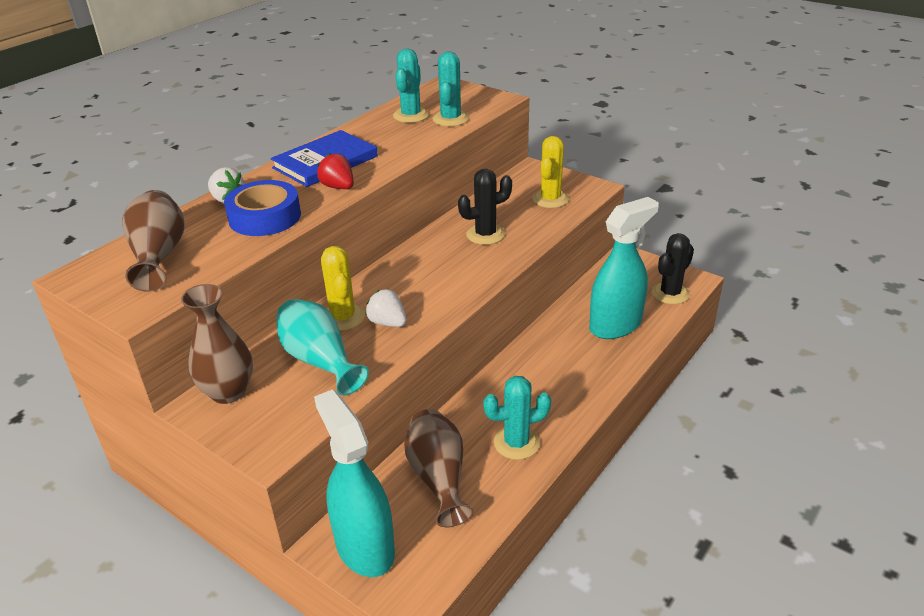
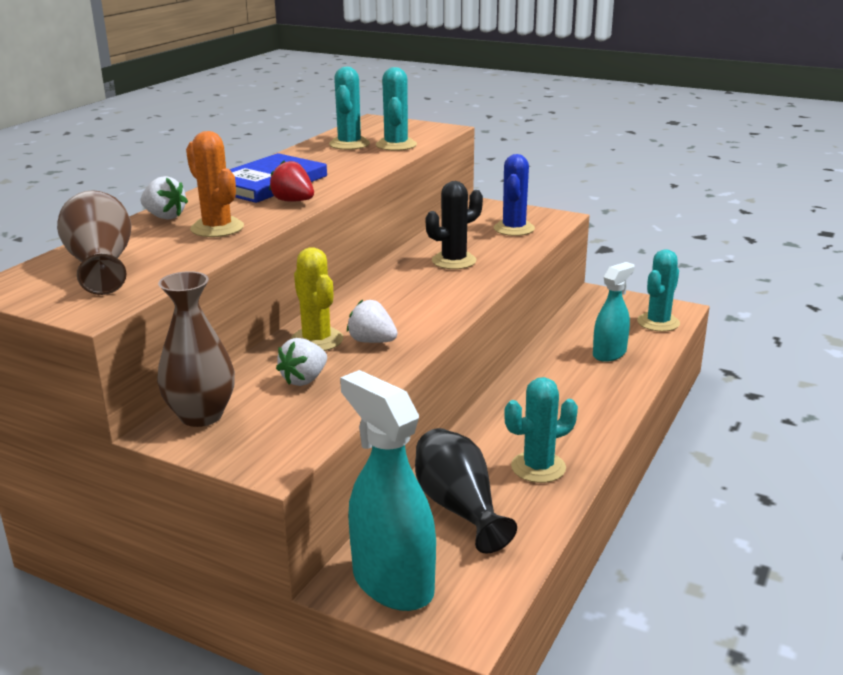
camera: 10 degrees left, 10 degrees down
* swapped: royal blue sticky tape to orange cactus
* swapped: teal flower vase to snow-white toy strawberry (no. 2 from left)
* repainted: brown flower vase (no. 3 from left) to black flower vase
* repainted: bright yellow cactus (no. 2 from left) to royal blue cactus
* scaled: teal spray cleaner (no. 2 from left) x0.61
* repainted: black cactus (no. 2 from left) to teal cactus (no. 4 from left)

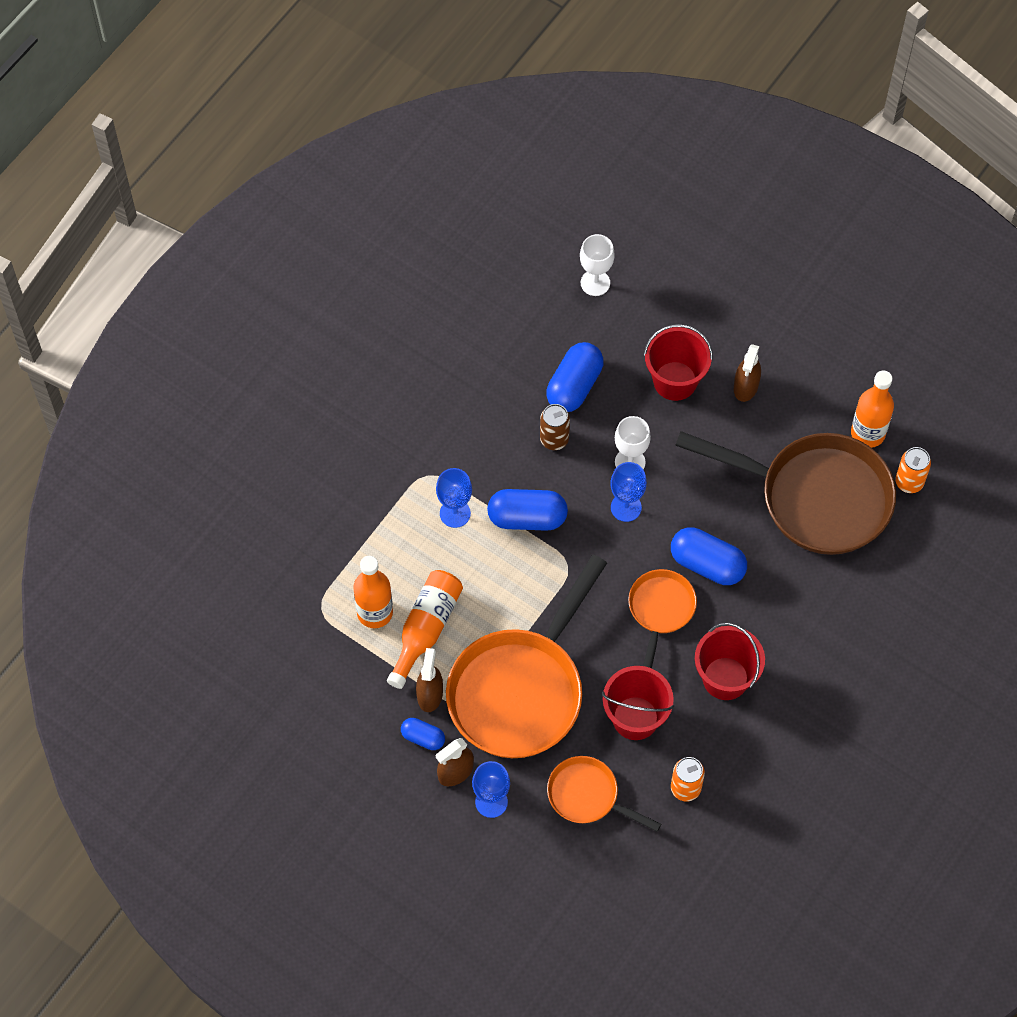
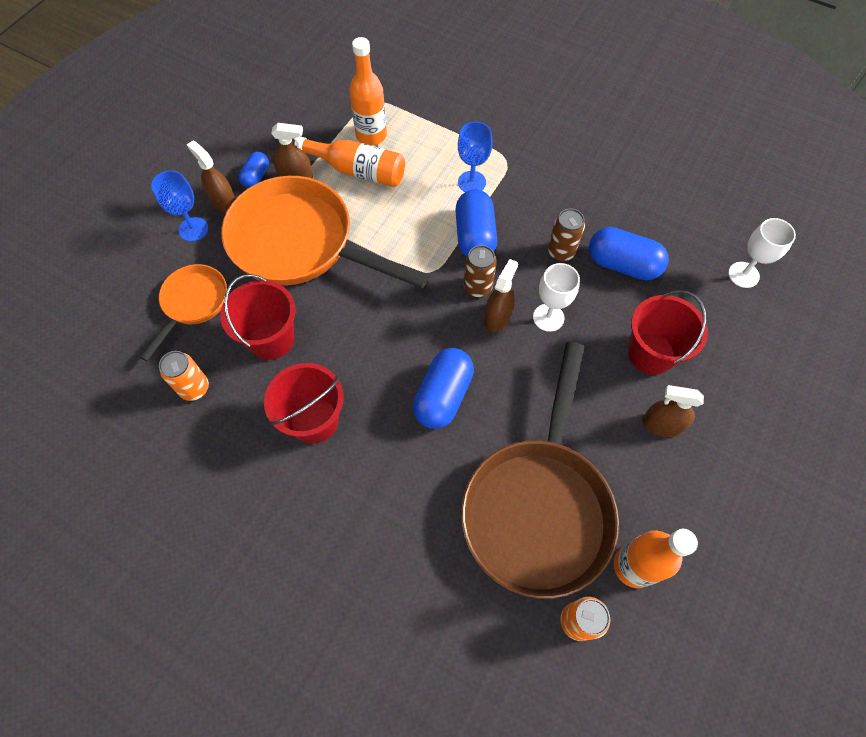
camera: 85 degrees right, 0 degrees up
* new: brown can (no. 1 from left)
* swapped: royal blue goblet (no. 3 from left) to brown spray cleaner (no. 3 from left)
* gone: orange skillet (no. 3 from left)

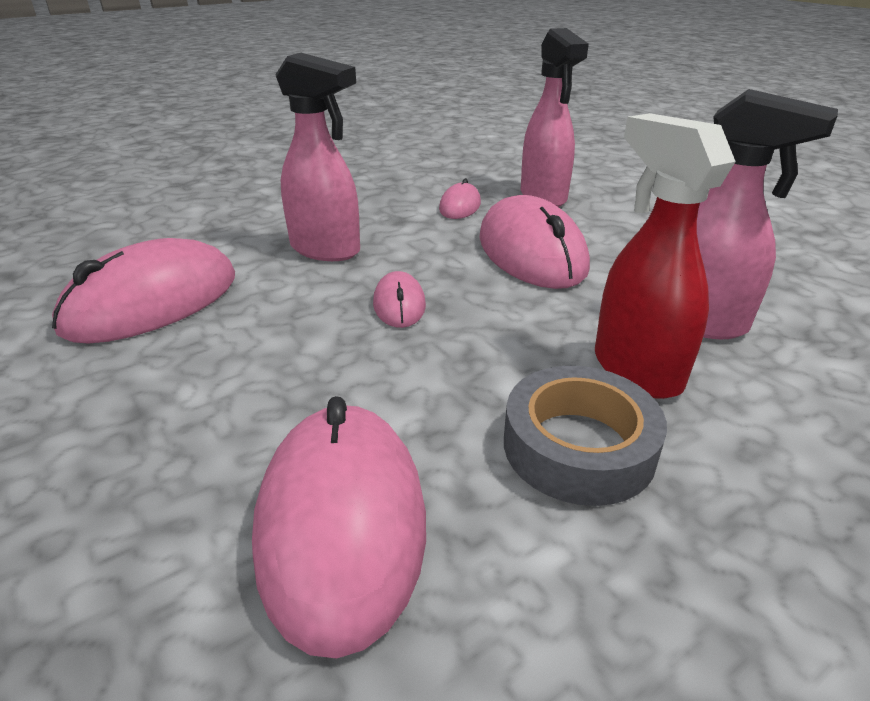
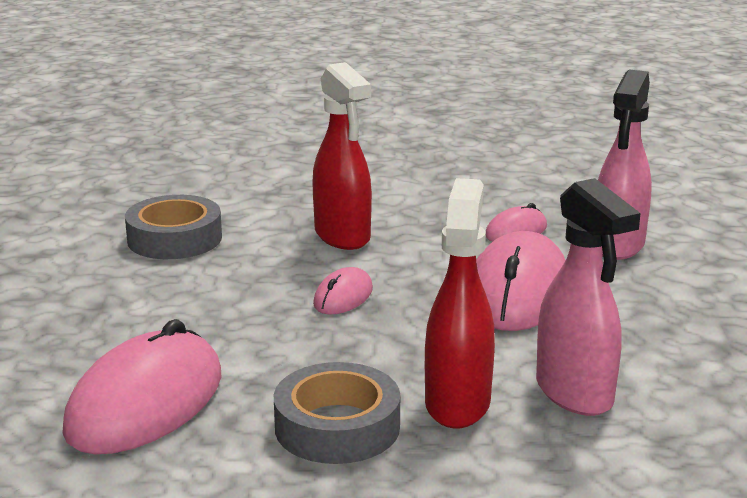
camera: 35 degrees right, 10 degrees down
* swapped: pink mouse (no. 1 from left) to gray sticky tape (no. 1 from left)
* repainted: pink spray cleaner (no. 1 from left) to scarlet spray cleaner (no. 1 from left)

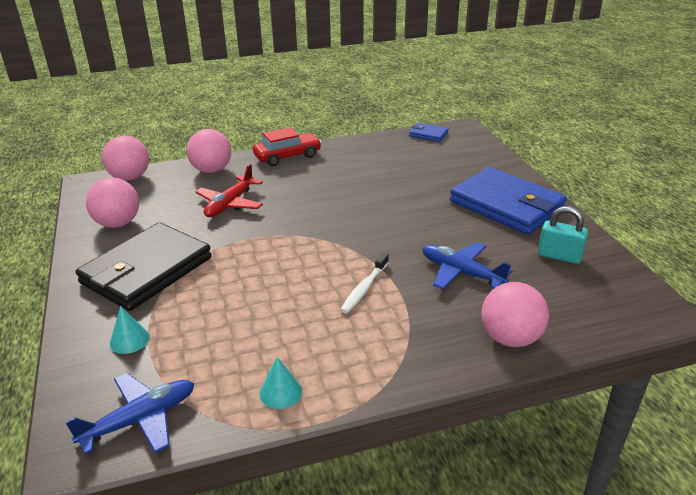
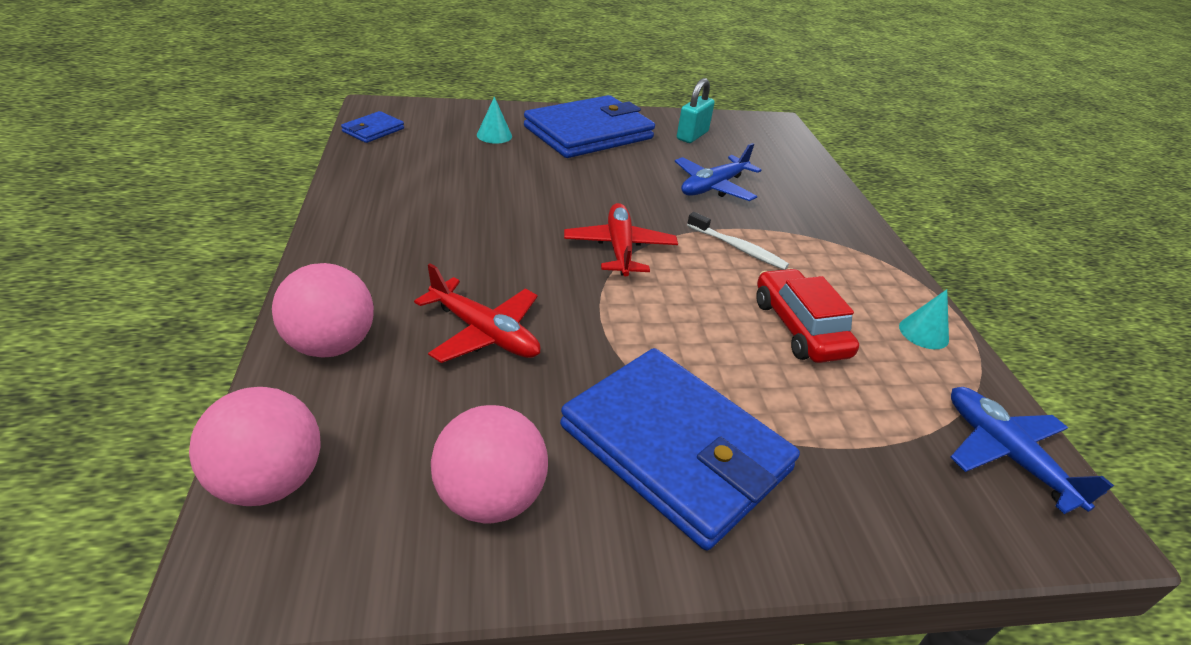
camera: 85 degrees left, 5 degrees up
* shifted: teal cone shape (no. 1 from left)
* repainted: black wallet to royal blue wallet (no. 3 from left)
* new: scarlet aeroplane (no. 2 from left)
* shifted: scarlet automobile
* gone: pink sphere (no. 4 from left)

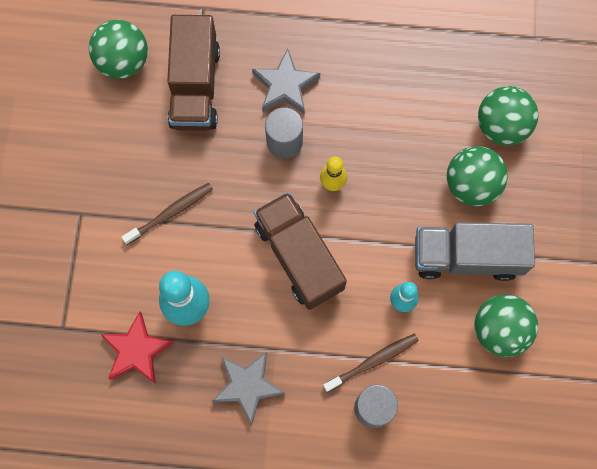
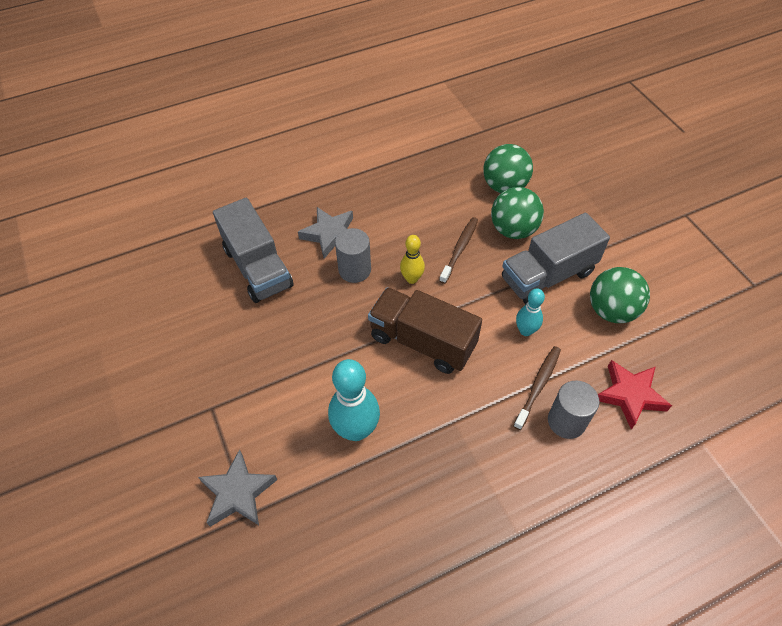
camera: 30 degrees left, 20 degrees down
* shifted: gray five-pointed star (no. 1 from left)
* repainted: brown lorry (no. 1 from left) to gray lorry (no. 1 from left)
* shifted: brown dental brush (no. 1 from left)
* shifted: scarlet five-pointed star
* gone: green sphere (no. 1 from left)

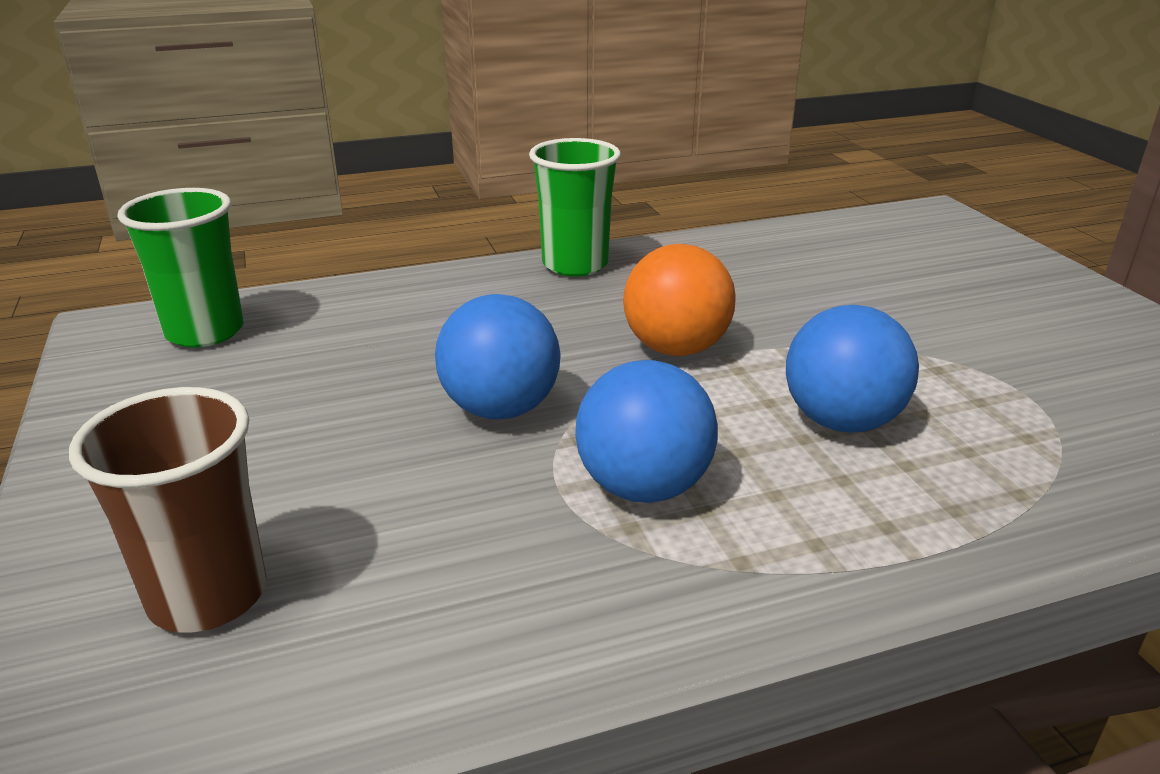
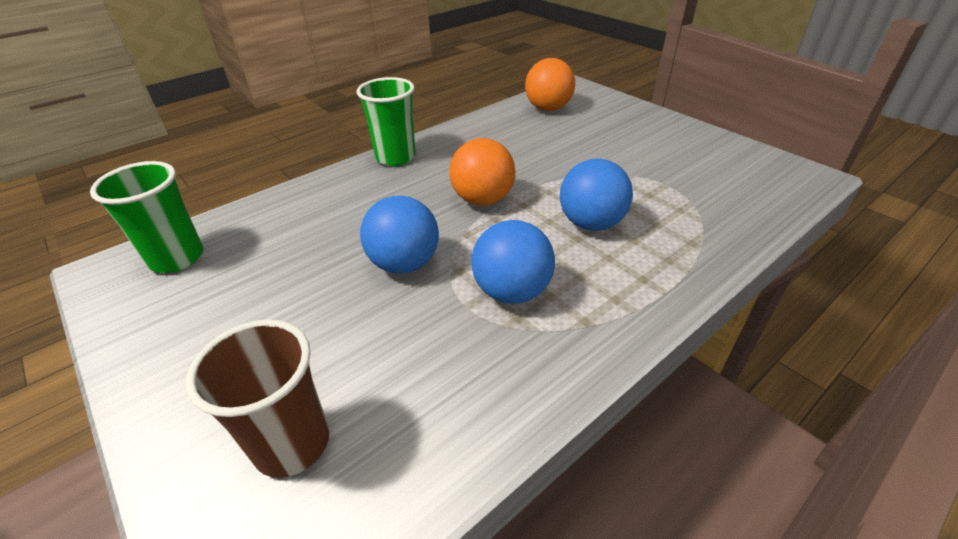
camera: 20 degrees left, 10 degrees up
* new: orange sphere (no. 2 from left)

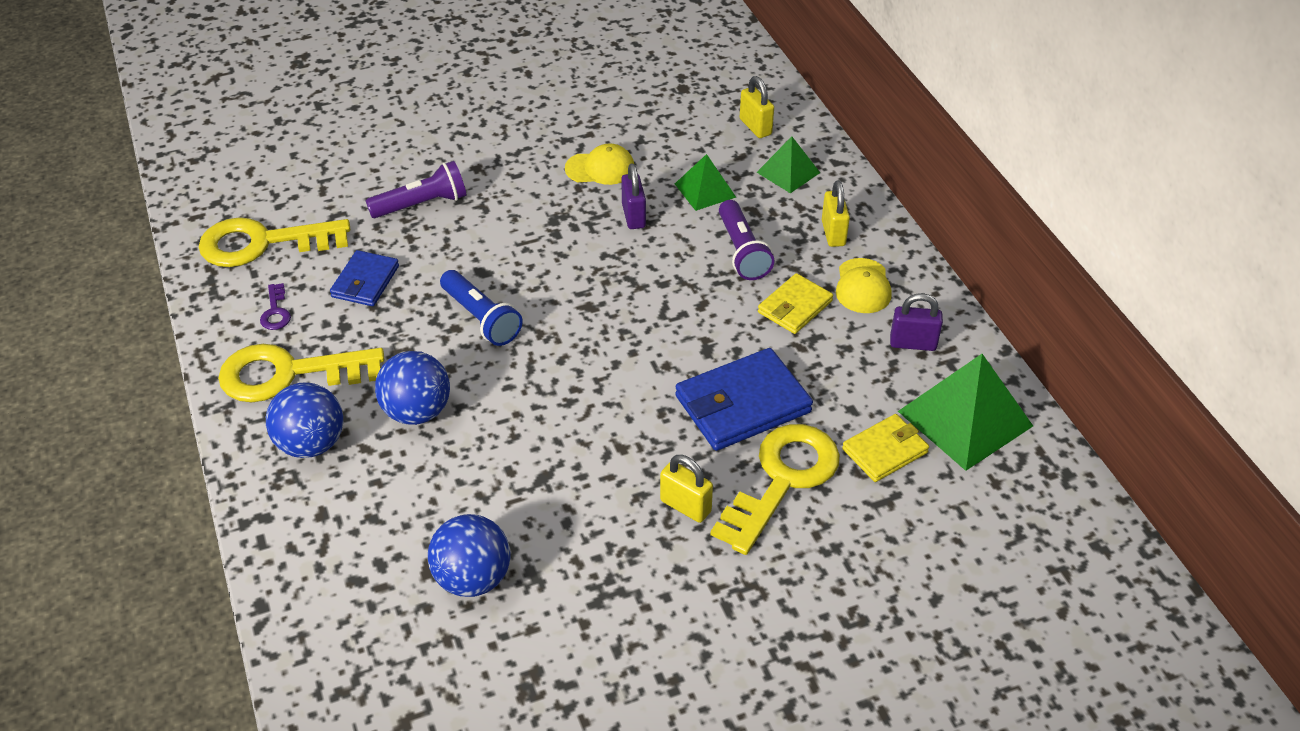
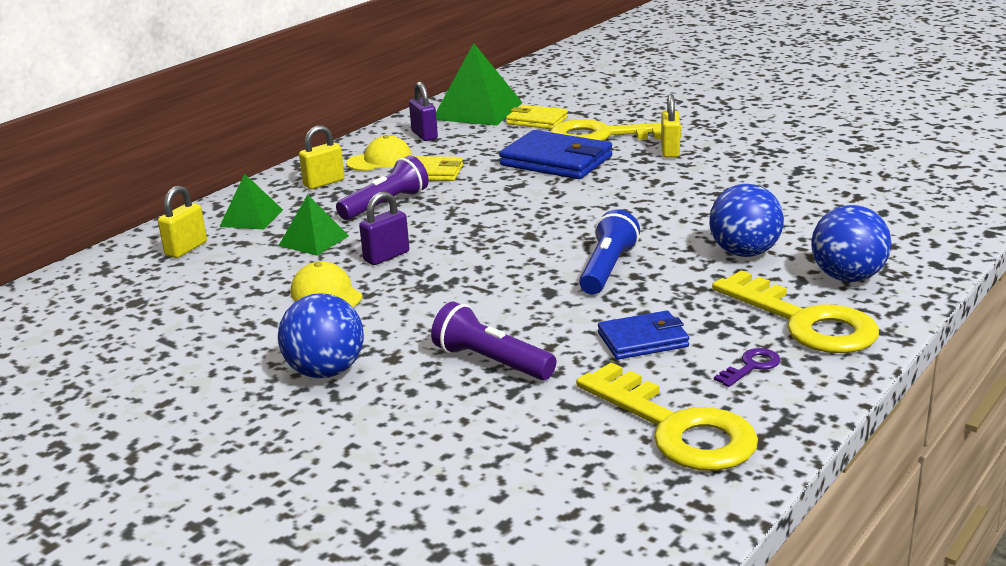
camera: 120 degrees left, 20 degrees down
* shifted: royal blue sphere (no. 3 from left in the first image) to royal blue sphere (no. 1 from left)

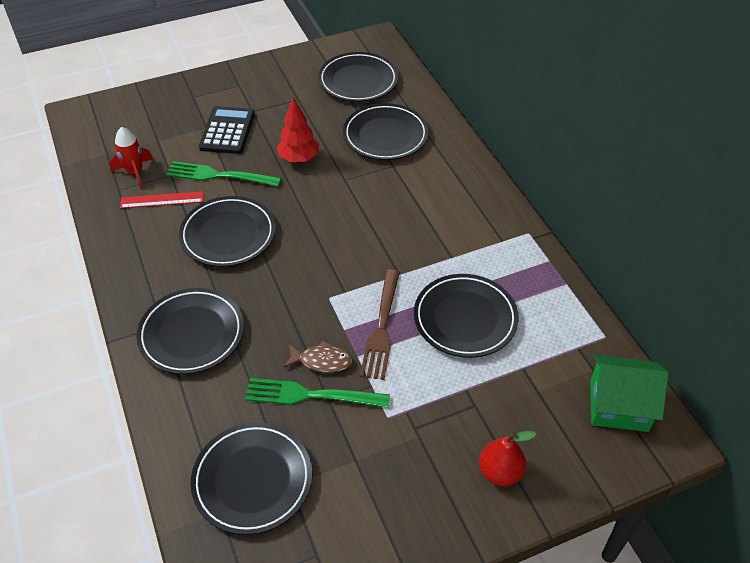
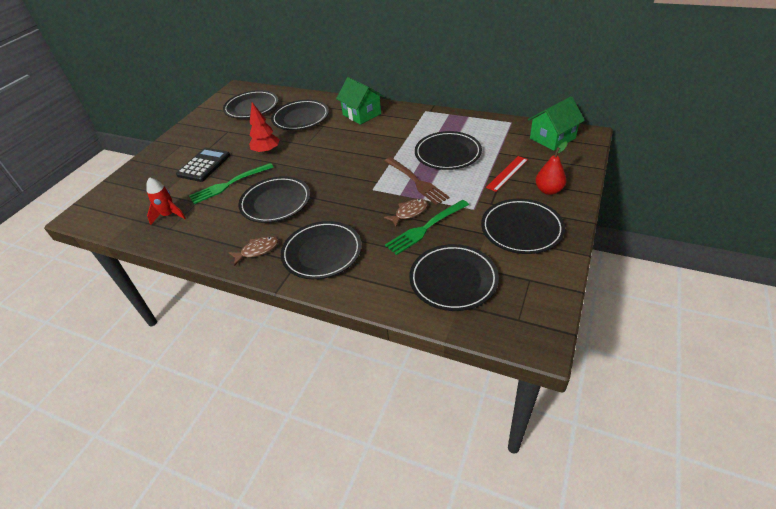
camera: 40 degrees left, 5 degrees down
* rotated: black pocket calculator 60 degrees clockwise
* new: brown fish (no. 1 from left)
* new: green cottage (no. 1 from left)
* new: black dinner plate (no. 7 from left)
* shifted: scarlet ruler

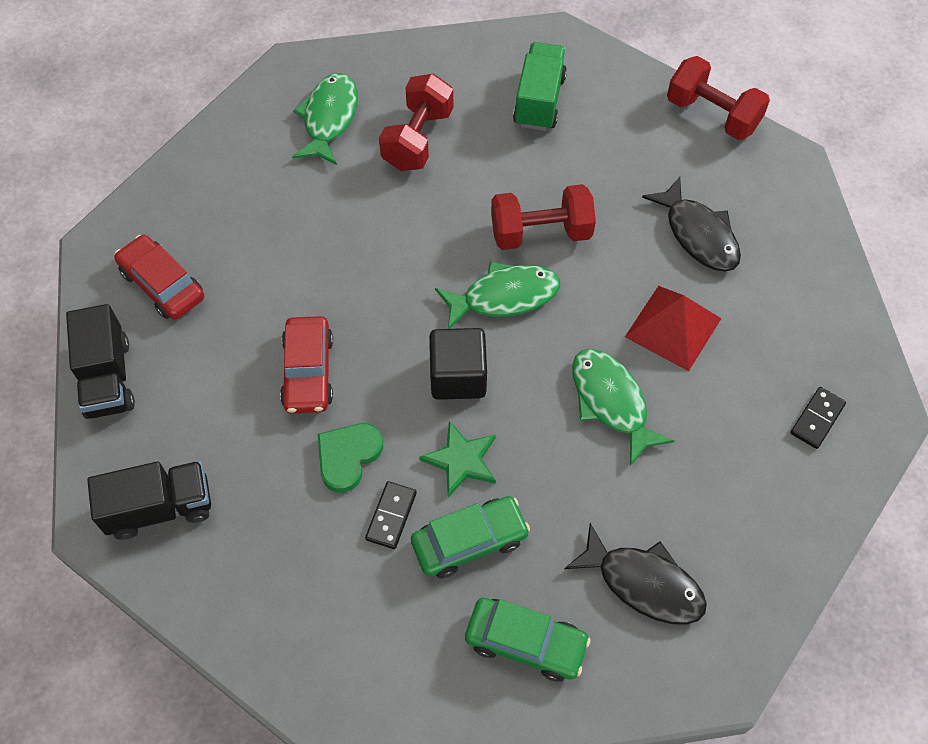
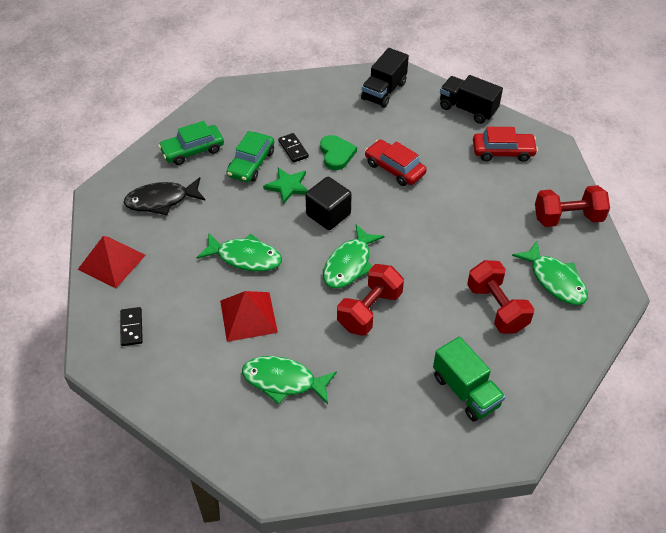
camera: 135 degrees right, 10 degrees down
* new: scarlet solid pyramid (no. 1 from left)
* repainted: black fish (no. 2 from left) to green fish (no. 2 from left)
* shifted: scarlet hand weight (no. 3 from left)

